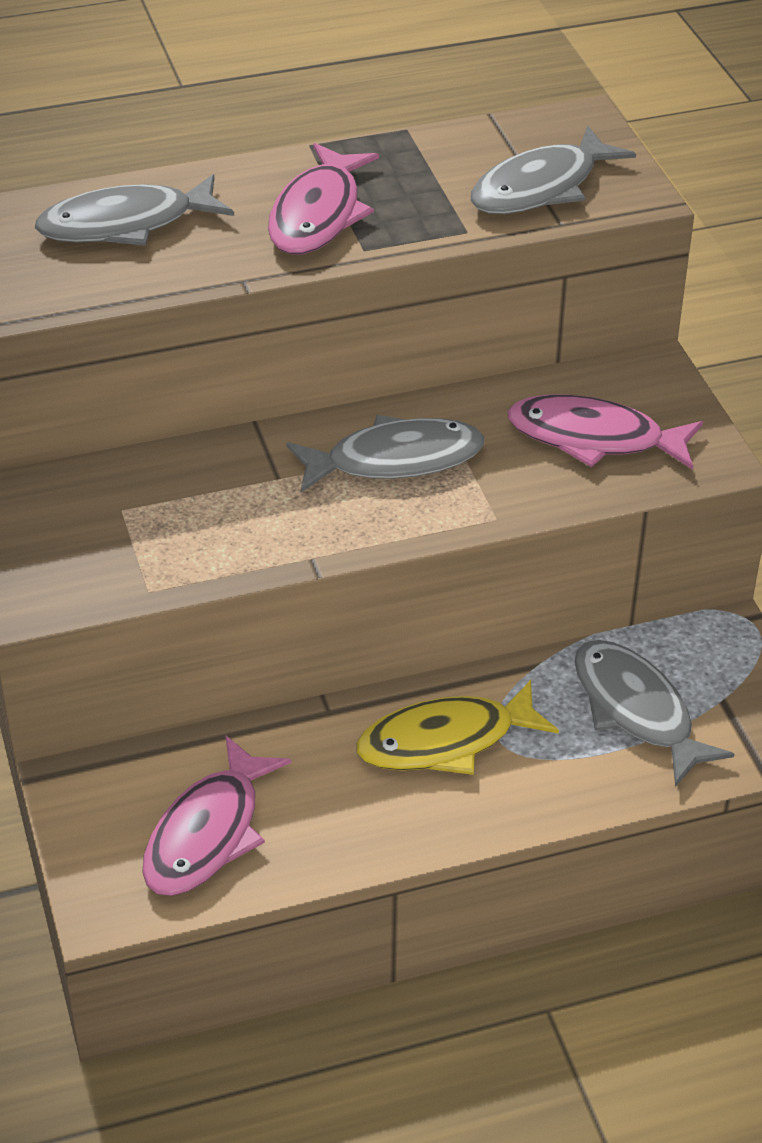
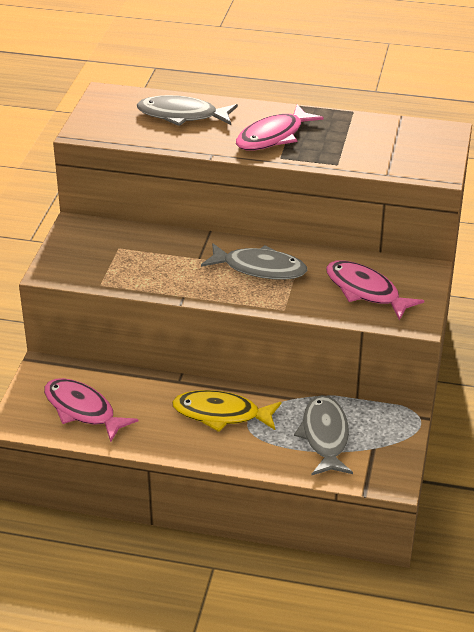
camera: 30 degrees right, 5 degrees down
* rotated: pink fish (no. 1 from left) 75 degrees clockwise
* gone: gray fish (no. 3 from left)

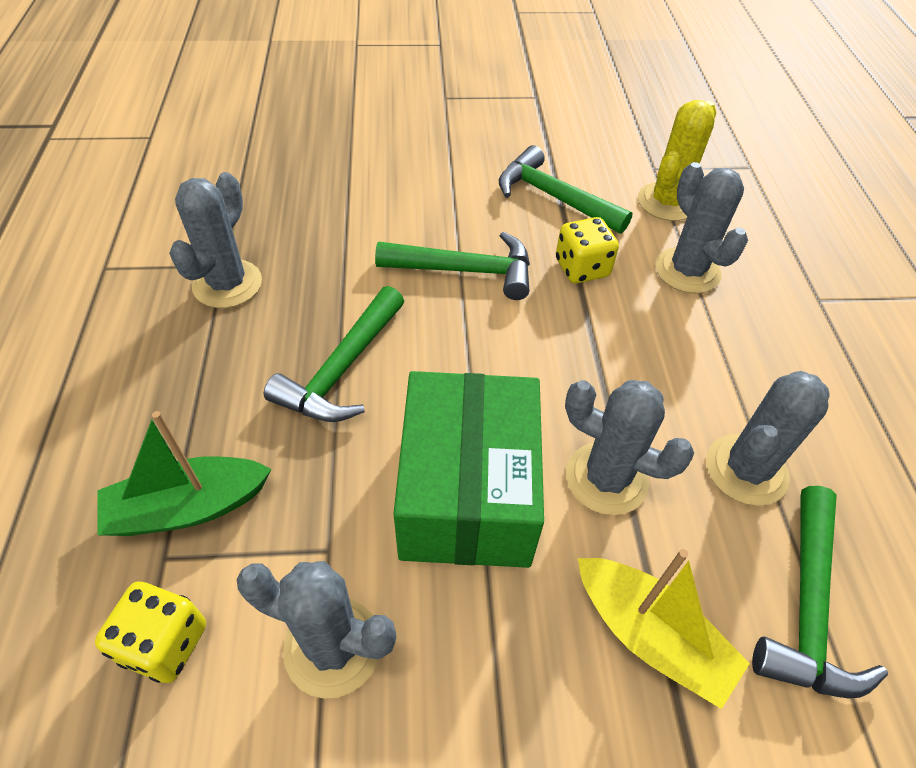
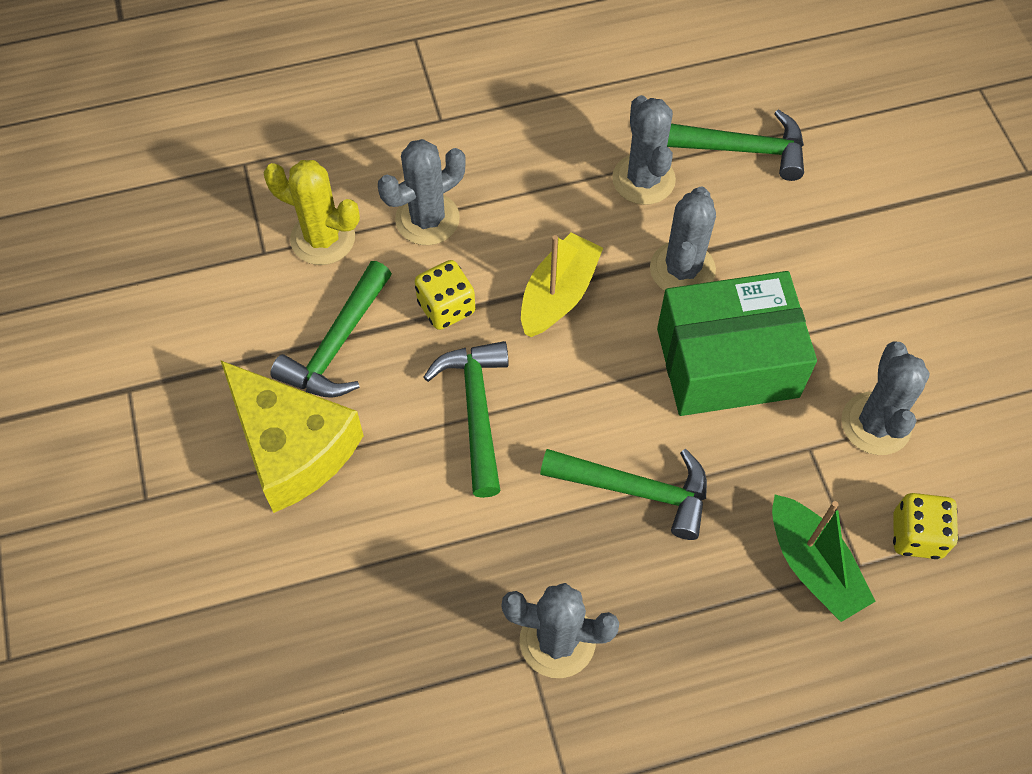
camera: 100 degrees left, 10 degrees up
* new: bright yellow cheese wedge
* shifted: bright yellow sailboat
* rotated: gray cactus (no. 5 from left in the first image) 45 degrees clockwise

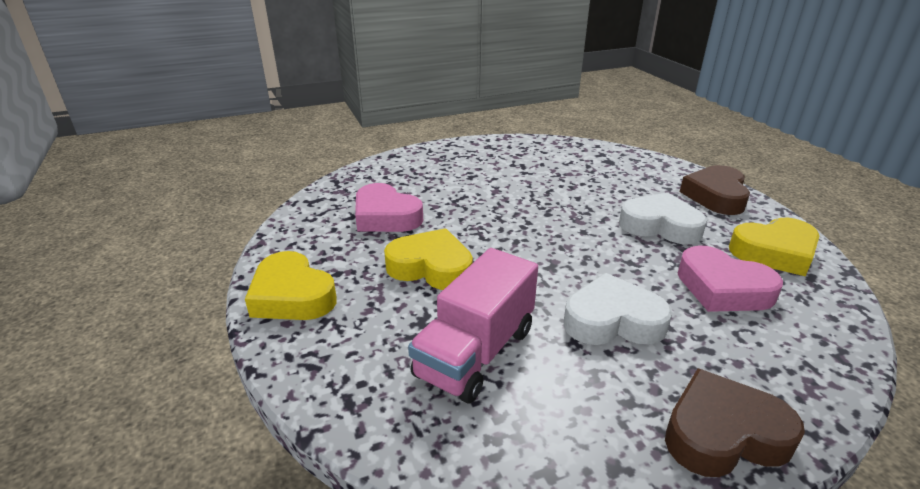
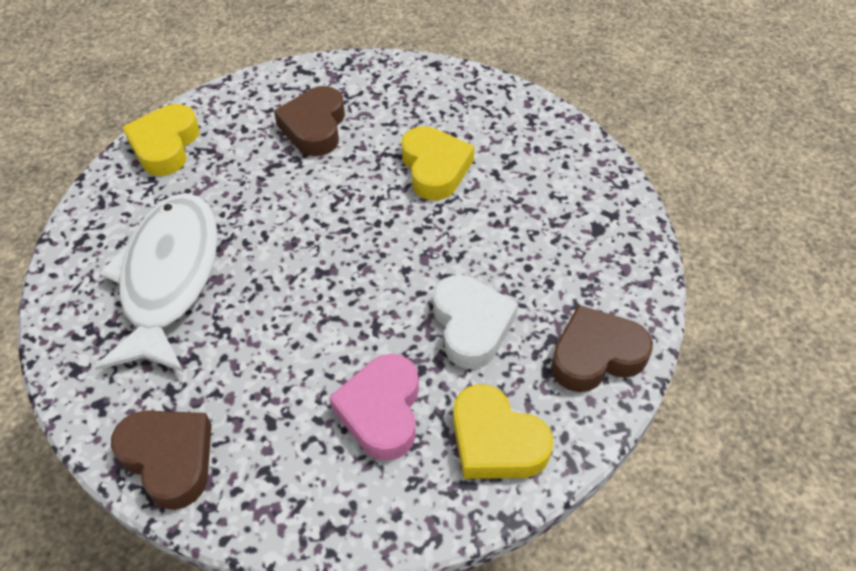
camera: 55 degrees right, 20 degrees up
* swapped: pink lorry to snow-white fish
* repainted: pink love heart (no. 1 from left) to brown love heart (no. 2 from left)
* shifted: bright yellow love heart (no. 2 from left)
* gone: snow-white love heart (no. 1 from left)

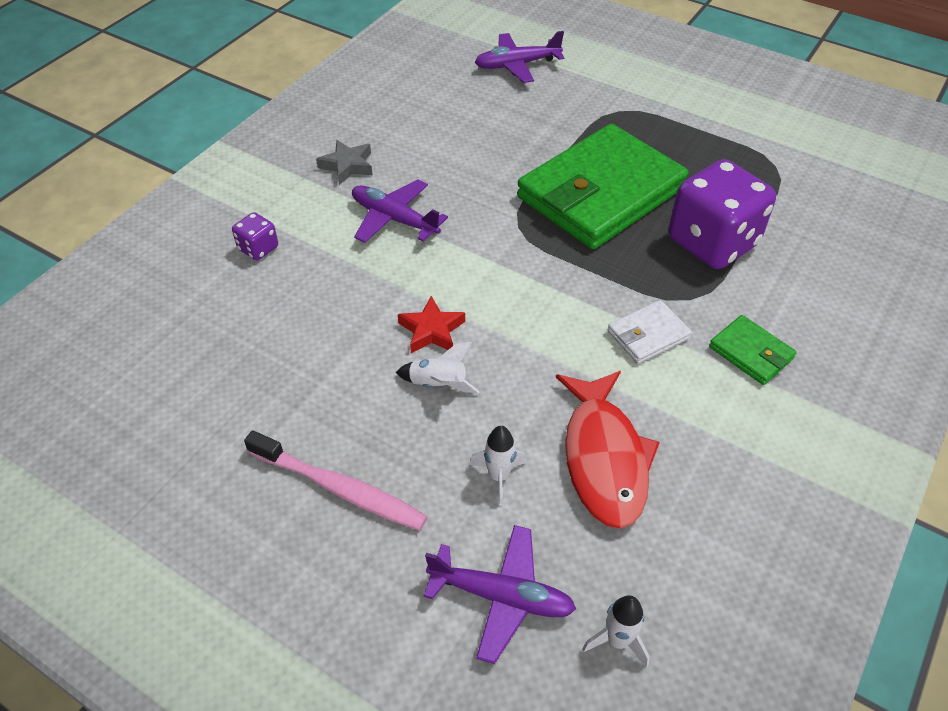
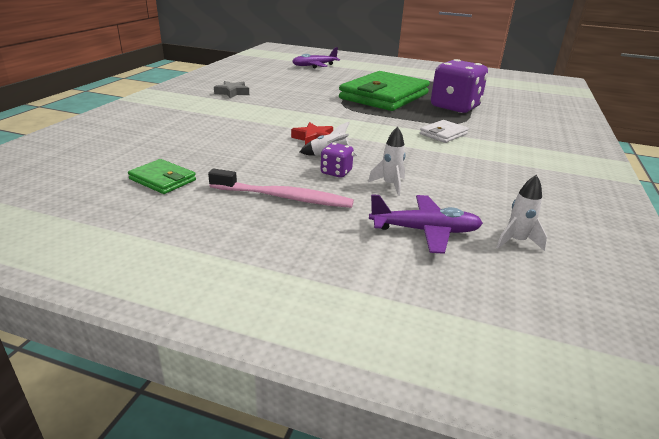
camera: 15 degrees left, 20 degrees down
* shifted: green wallet (no. 2 from left in the first image) to green wallet (no. 1 from left)
* shifted: purple dice (no. 1 from left)
* gone: purple aeroplane (no. 1 from left)
* gone: scarlet fish

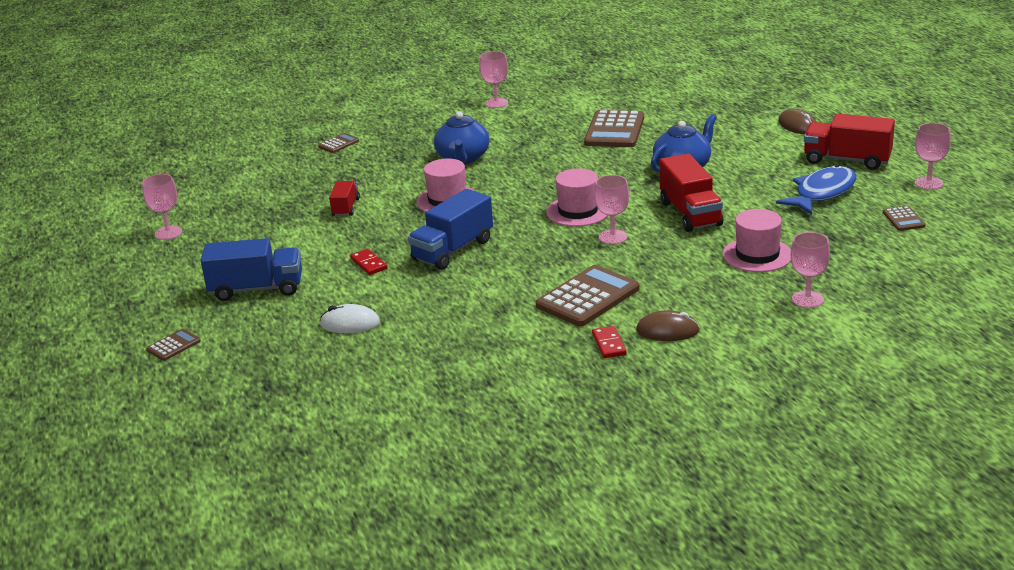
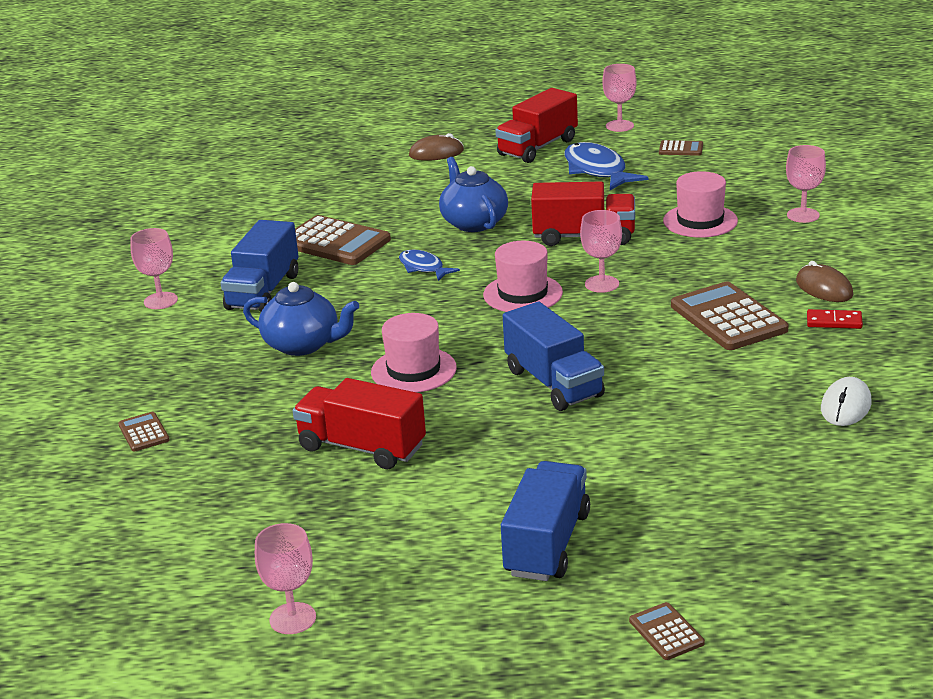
camera: 70 degrees left, 0 degrees up
* new: royal blue lorry (no. 1 from left)
* scaled: scarlet lorry (no. 1 from left) x1.74
* new: royal blue fish (no. 1 from left)
* rotated: brown mouse (no. 1 from left in the first image) 60 degrees counterclockwise
* shifted: snow-white mouse
* gone: scarlet domino piece (no. 1 from left)

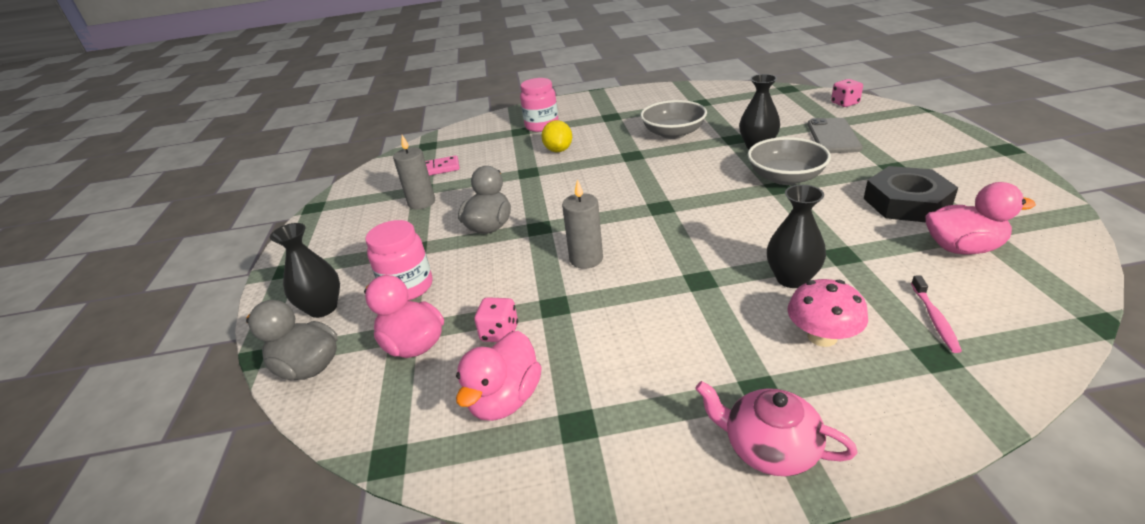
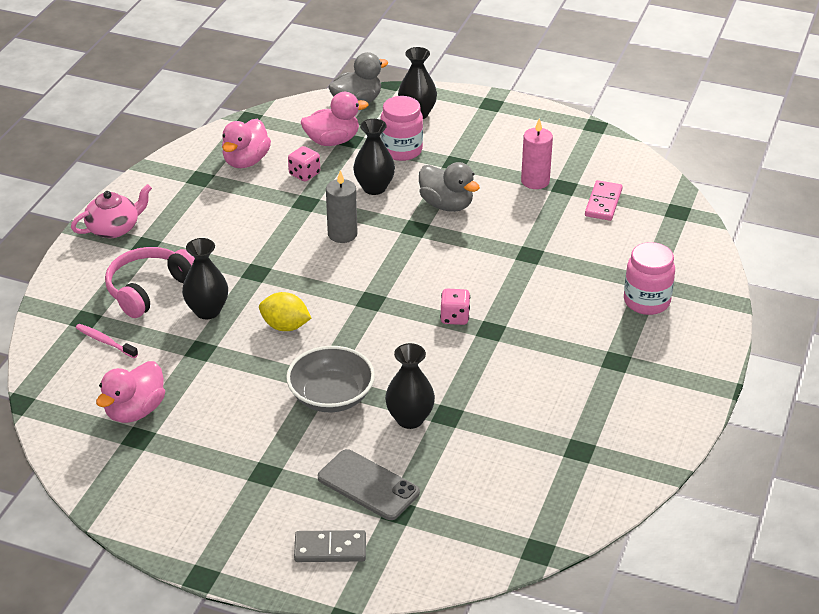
camera: 115 degrees right, 5 degrees up
* swapped: pink fungus to pink over-ear headphones
* rotated: pink toy duck (no. 2 from left) 120 degrees counterclockwise
* shifted: bright yellow lemon
* new: gray domino piece
* new: black flower vase (no. 2 from left)
* shifted: pink dice (no. 2 from left)
* repainted: gray pillar candle (no. 1 from left) to pink pillar candle
* gone: gray serving bowl (no. 1 from left)
* gone: black nut

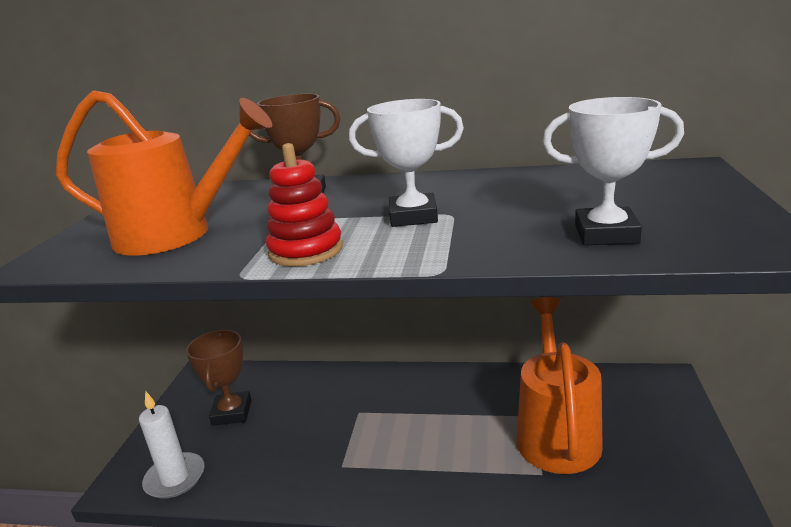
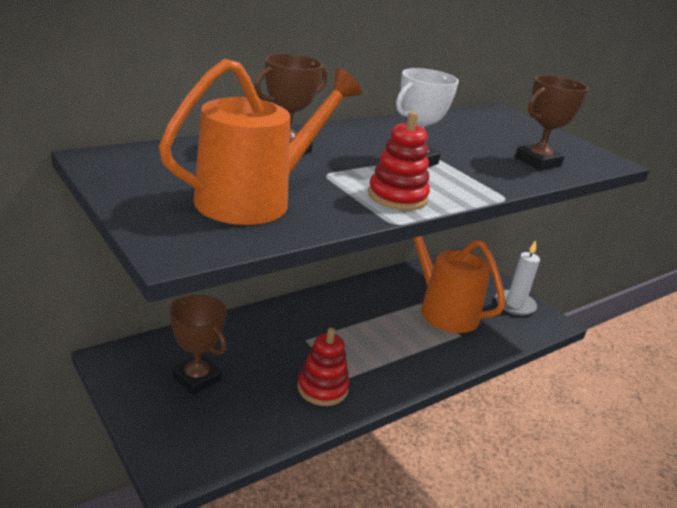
camera: 50 degrees left, 5 degrees up
* new: scarlet stacking toy (no. 1 from left)
* shifted: snow-white pillar candle
* repainted: snow-white trophy (no. 2 from left) to brown trophy (no. 3 from left)

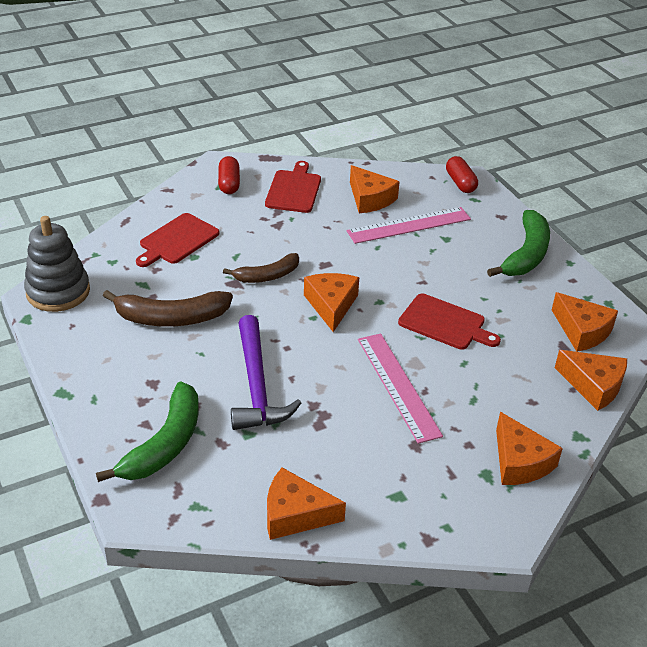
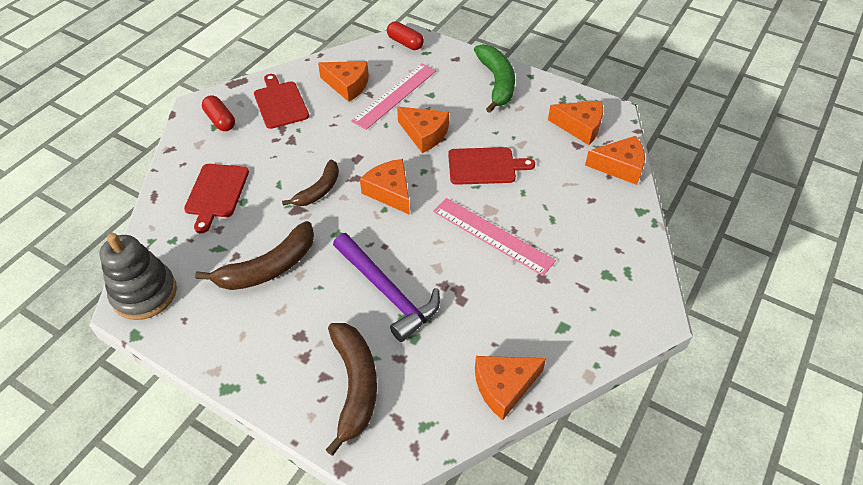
camera: 30 degrees left, 10 degrees up
* repainted: green banana (no. 1 from left) to brown banana (no. 3 from left)
* shifted: orange cheese wedge (no. 4 from left in the first image) to orange cheese wedge (no. 3 from left)

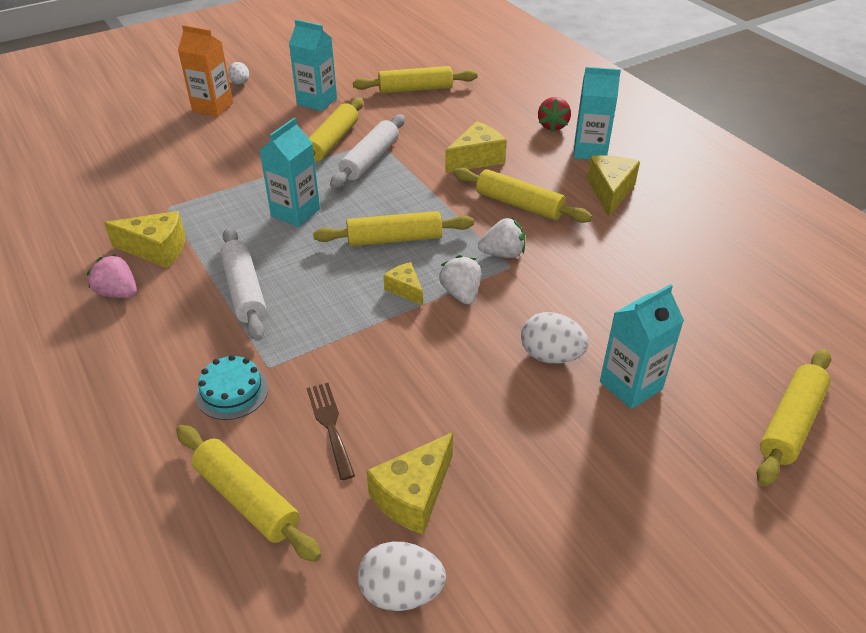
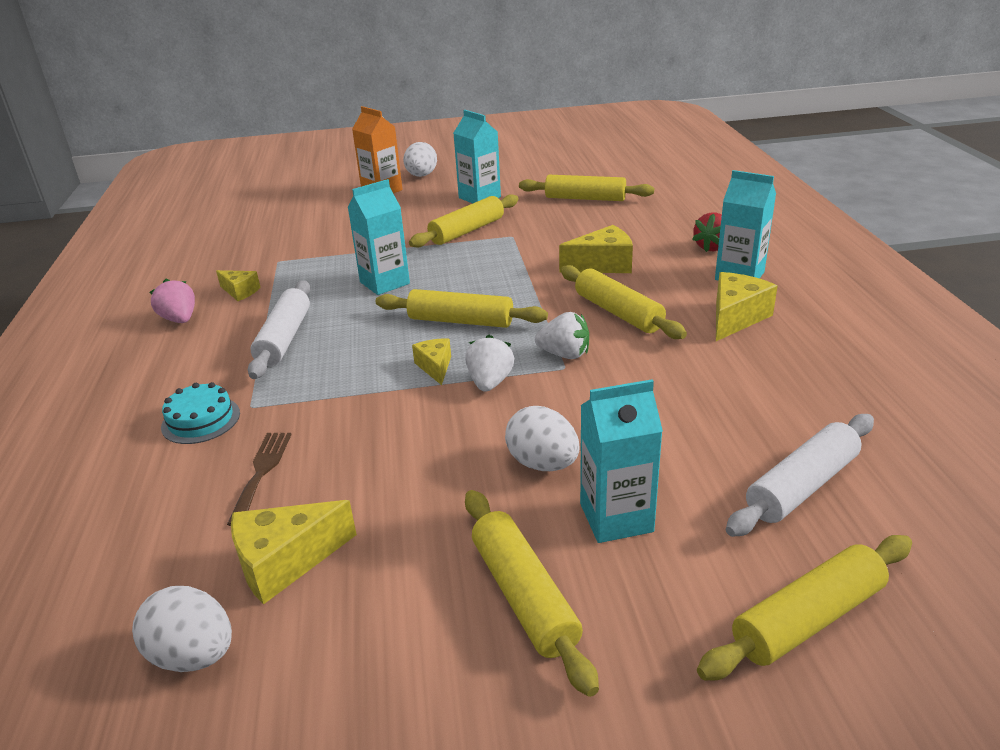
camera: 25 degrees right, 10 degrees down
* scaled: bright yellow cheese wedge (no. 1 from left) x0.60
* scaled: snow-white toy egg (no. 1 from left in the first image) x1.58
* shifted: bright yellow pastry roller (no. 1 from left in the first image) to bright yellow pastry roller (no. 3 from left)
* shifted: snow-white pastry roller (no. 2 from left)

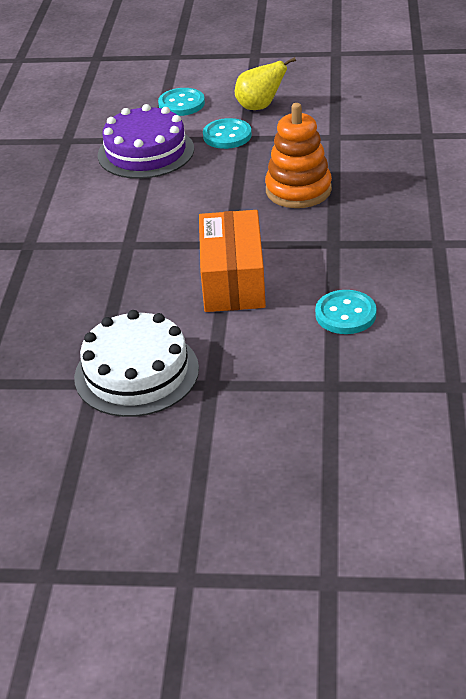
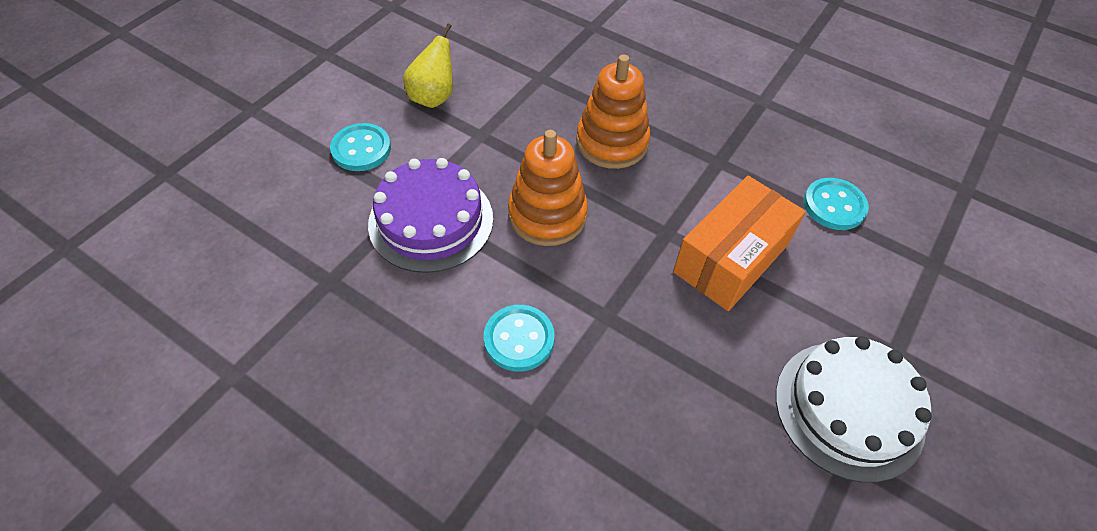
camera: 65 degrees left, 15 degrees up
* shifted: teal button (no. 2 from left)
* new: orange stacking toy (no. 1 from left)
* rotated: orange box 75 degrees counterclockwise

